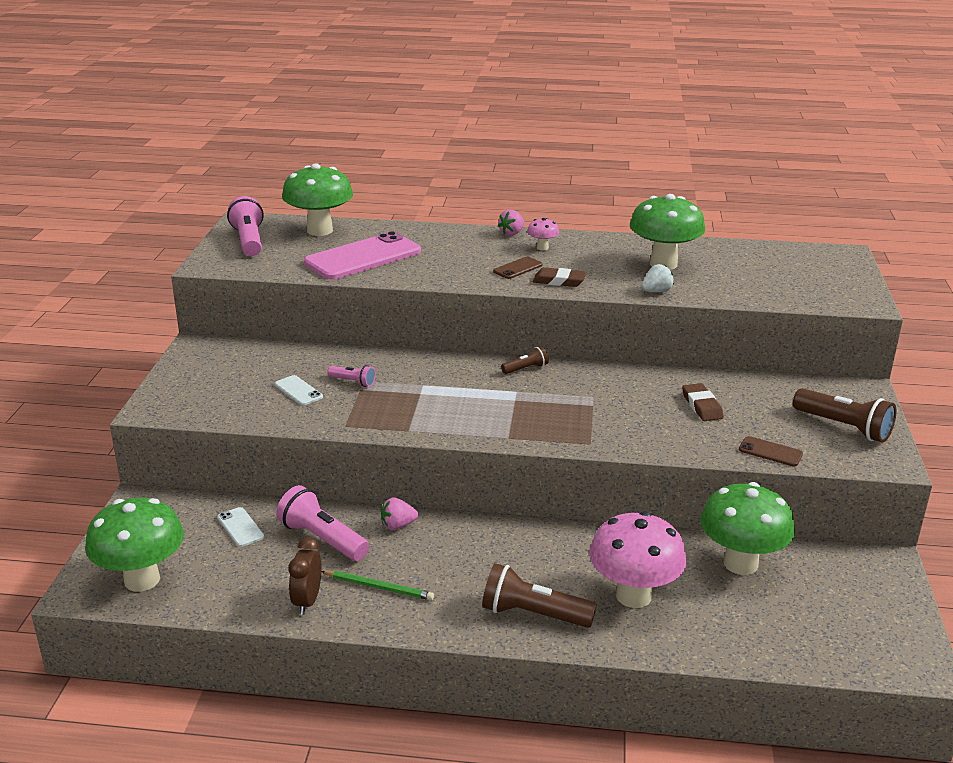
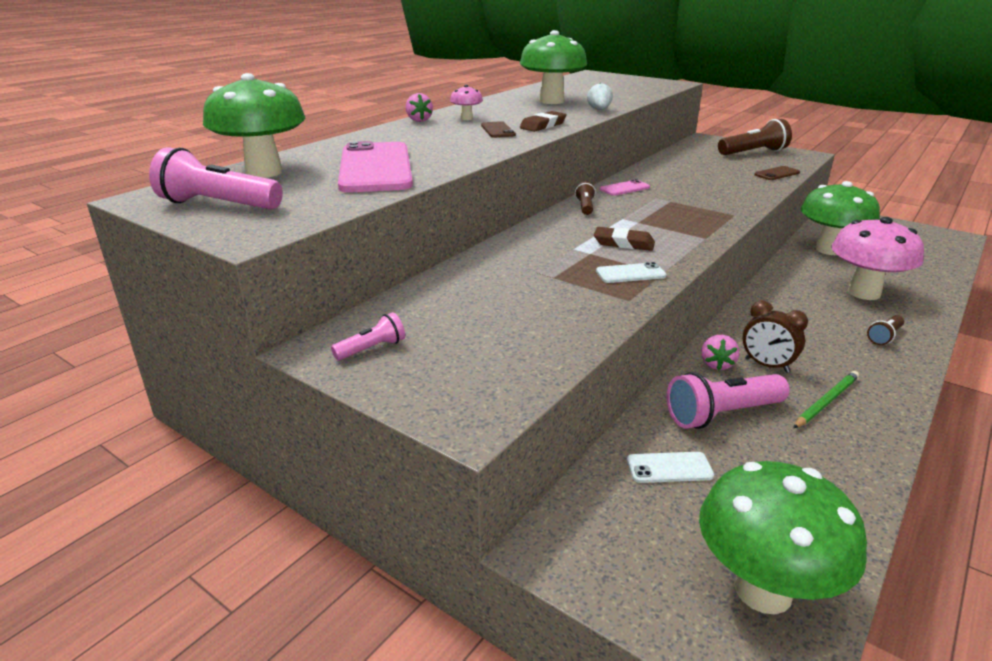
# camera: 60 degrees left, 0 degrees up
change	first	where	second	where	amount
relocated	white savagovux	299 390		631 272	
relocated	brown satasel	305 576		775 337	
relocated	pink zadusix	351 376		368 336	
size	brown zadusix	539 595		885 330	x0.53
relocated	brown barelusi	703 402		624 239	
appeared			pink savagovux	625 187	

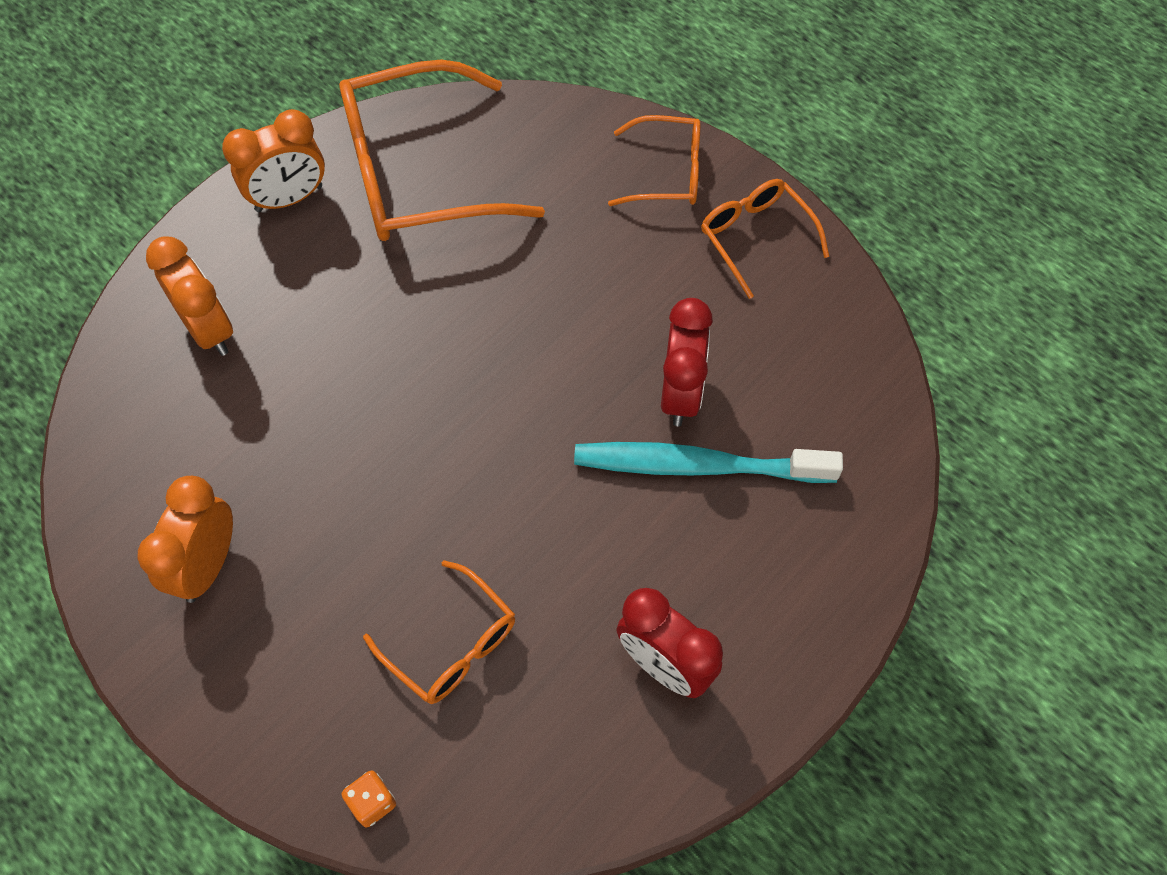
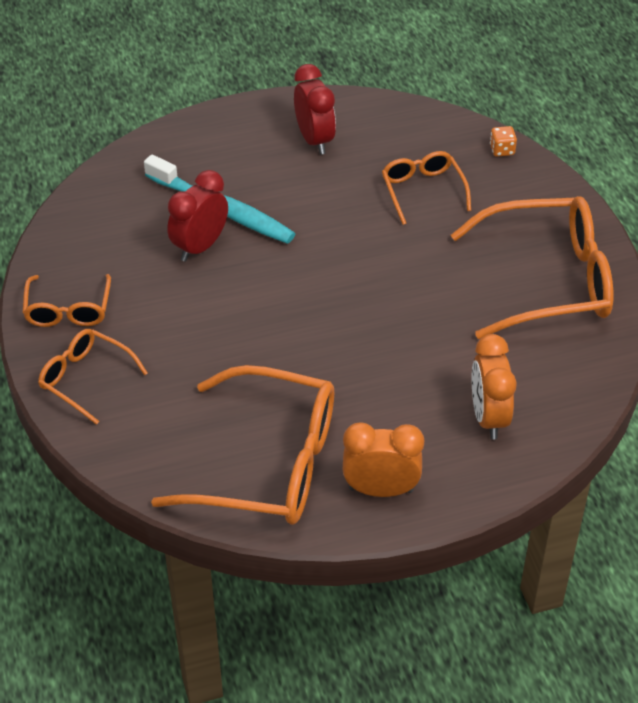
# camera: 150 degrees left, 15 degrees down
change	first	where	second	where	amount
exchanged	orange satasel	185 539	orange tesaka	532 267	

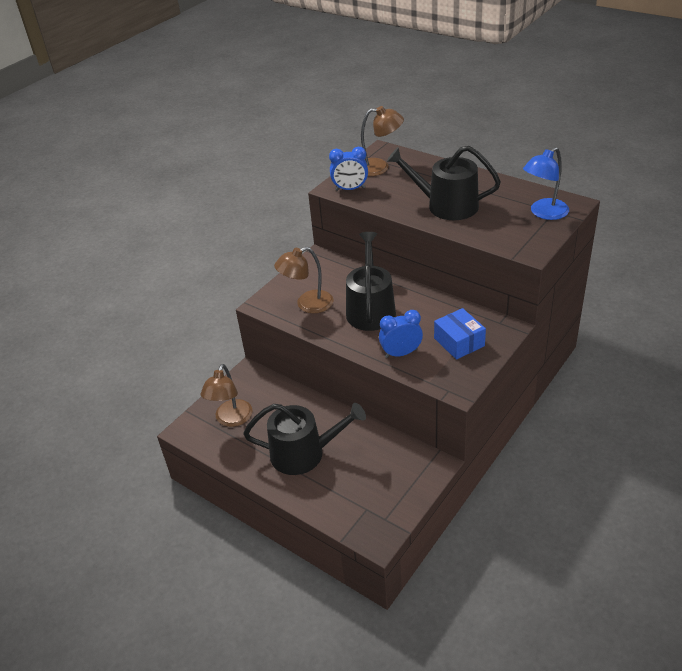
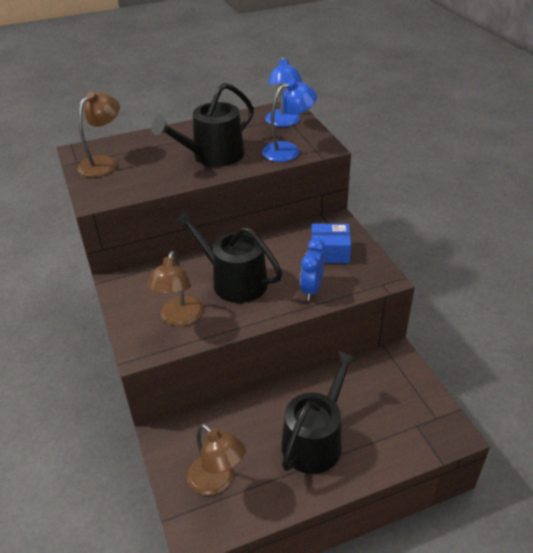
# camera: 60 degrees left, 0 degrees up
change	first	where	second	where	amount
missing	blue satasel	348 169			
appeared			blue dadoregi	289 121	

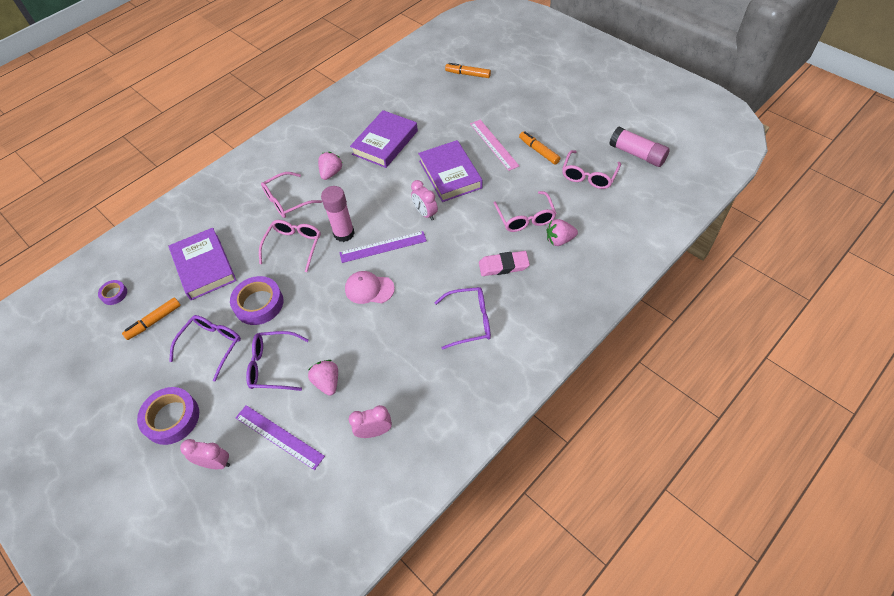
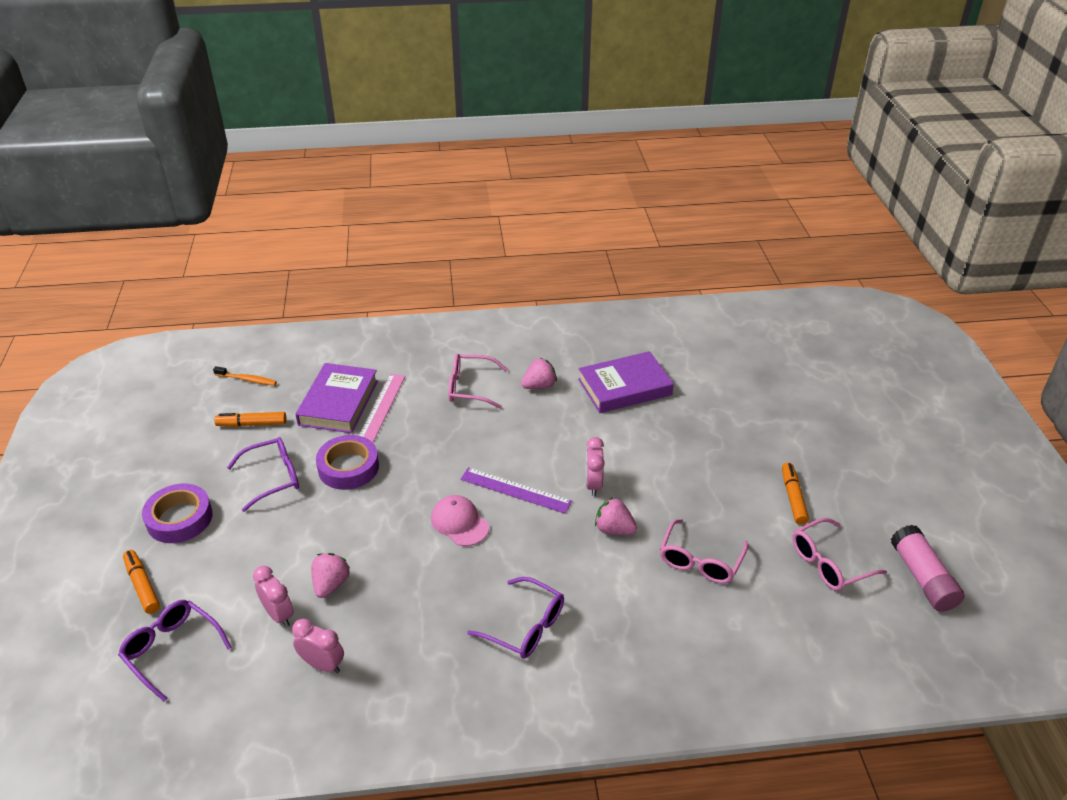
# camera: 35 degrees right, 15 degrees down
change	first	where	second	where	amount
exchanged	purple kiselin	112 292	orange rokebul	245 376	
relocated	pink satasel	205 454		273 596	
missing	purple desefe	280 437			
relocated	purple tesaka	277 361		175 651	
missing	pink tesaka	290 246			
missing	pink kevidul	338 214			
missing	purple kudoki	450 171			
relocated	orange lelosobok	468 70		141 582	
relocated	pink desefe	494 145		382 408	
missing	pink barelusi	504 263			
relocated	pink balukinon	562 232		616 516	

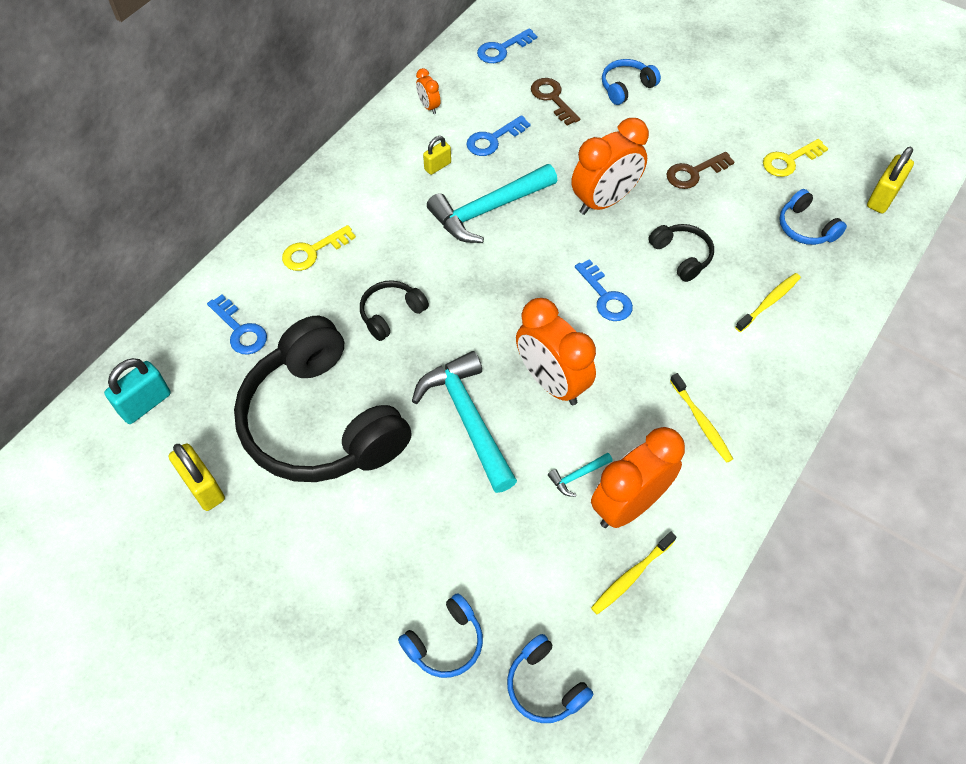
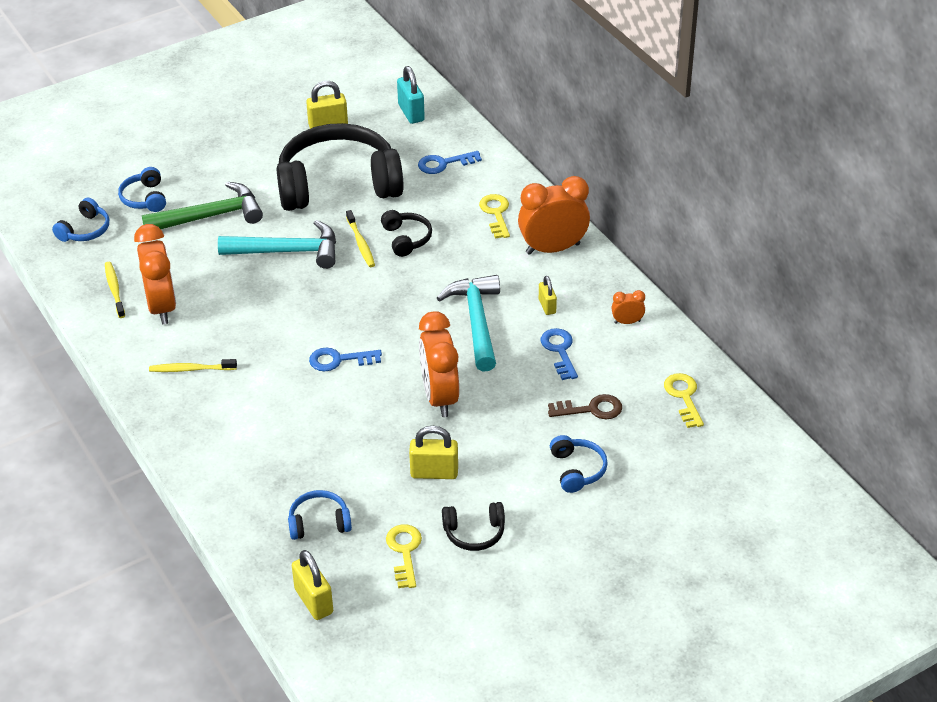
# camera: 115 degrees right, 15 degrees down
change	first	where	second	where	amount
colour	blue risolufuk	507 45	yellow risolufuk	684 400	
spun	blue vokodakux	550 678		80 220	135 degrees clockwise
relocated	orange satasel	556 351		554 215	
missing	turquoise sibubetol	580 475			
relocated	black vokodakux	681 253		473 526	
exchanged	brown risolufuk	700 170	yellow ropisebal	433 452	
relocated	yellow rokebul	768 302		360 238	
appeared			green sibubetol	202 205	

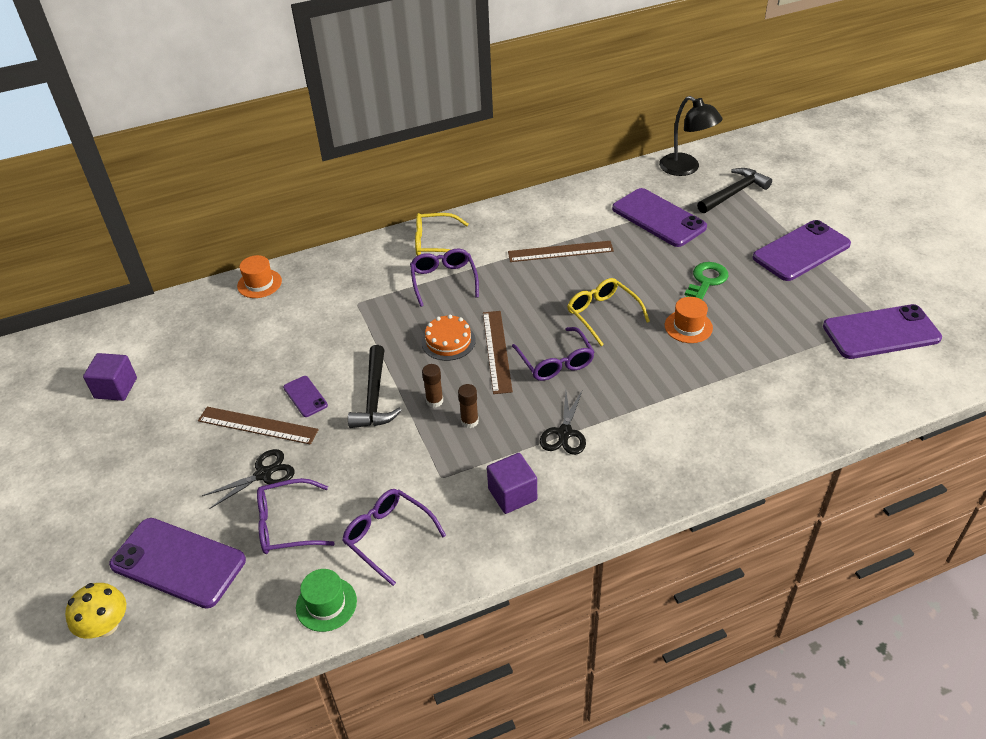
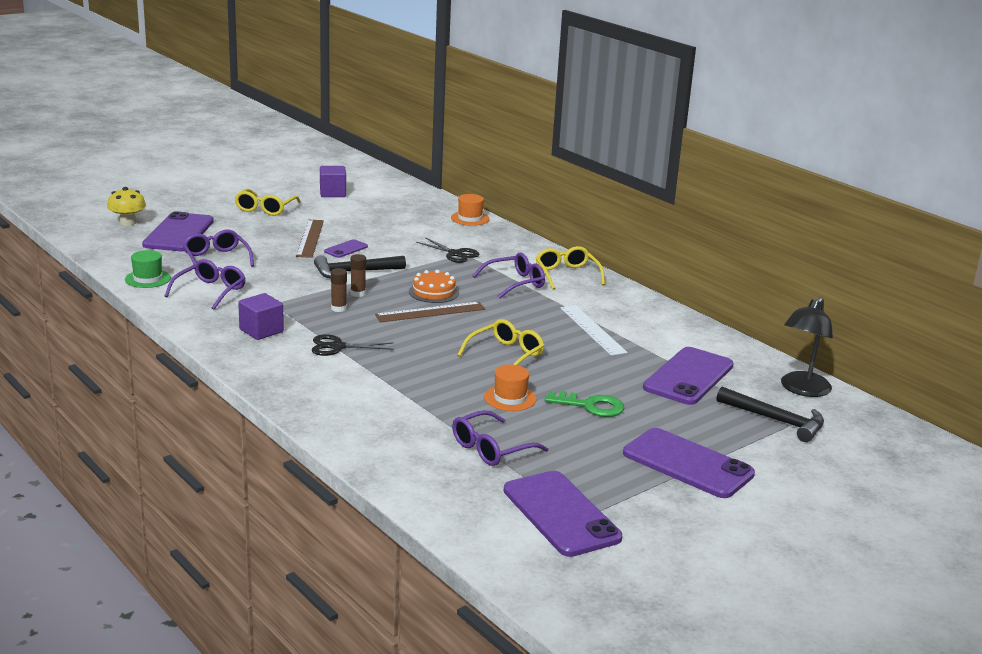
# camera: 70 degrees right, 20 degrees down
change	first	where	second	where	amount
relocated	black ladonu	248 479		447 250	
colour	brown desefe	561 251	white desefe	593 330	
relocated	purple tesaka	553 354		500 438	
appeared			yellow tesaka	267 202	

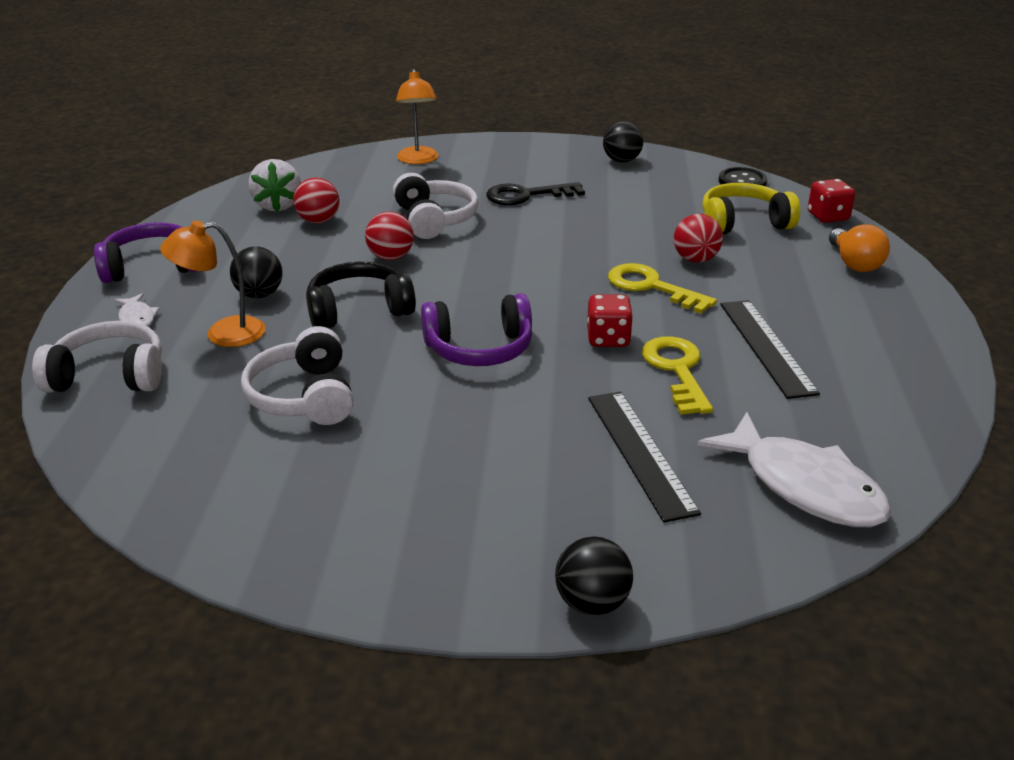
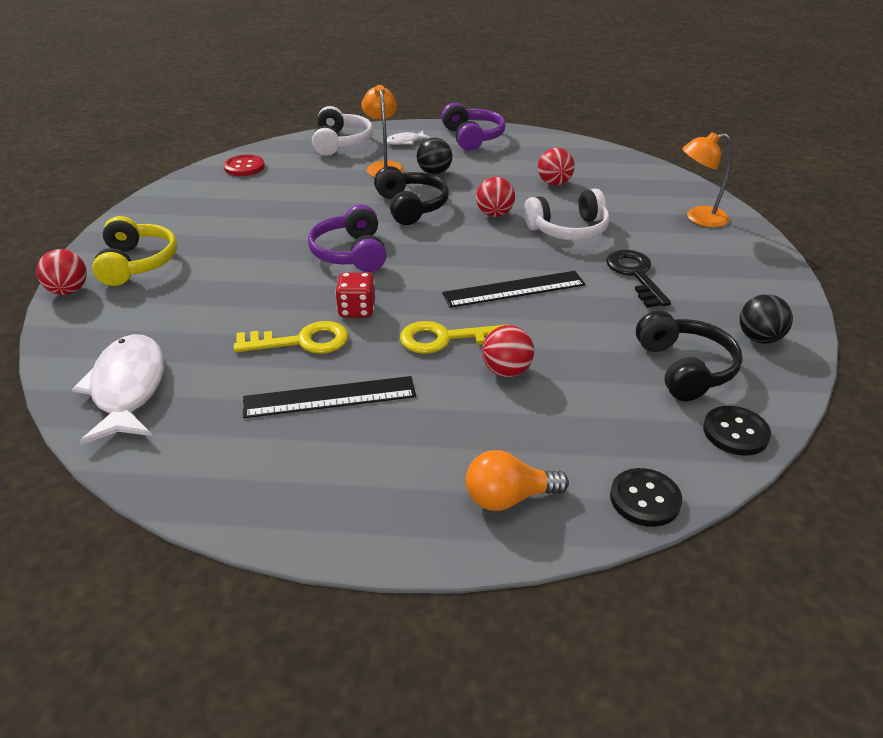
# camera: 90 degrees right, 5 degrees up
change	first	where	second	where	amount
missing	white vokodakux	297 375			
missing	white balukinon	274 185			
colour	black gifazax	594 575	red gifazax	62 272	
relocated	black desefe	644 457		514 289	
spun	yellow risolufuk	662 288		452 337	135 degrees counterclockwise
spun	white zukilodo	795 469		118 389	120 degrees clockwise
relocated	yellow vokodakux	751 208		134 251	
exchanged	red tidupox	831 201	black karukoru	646 497	
appeared			red karukoru	244 165	
appeared			black vokodakux	689 356	

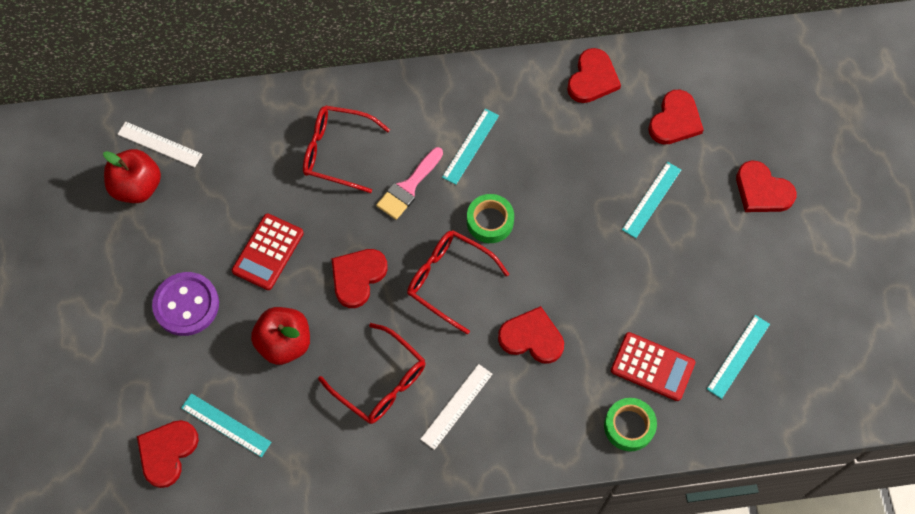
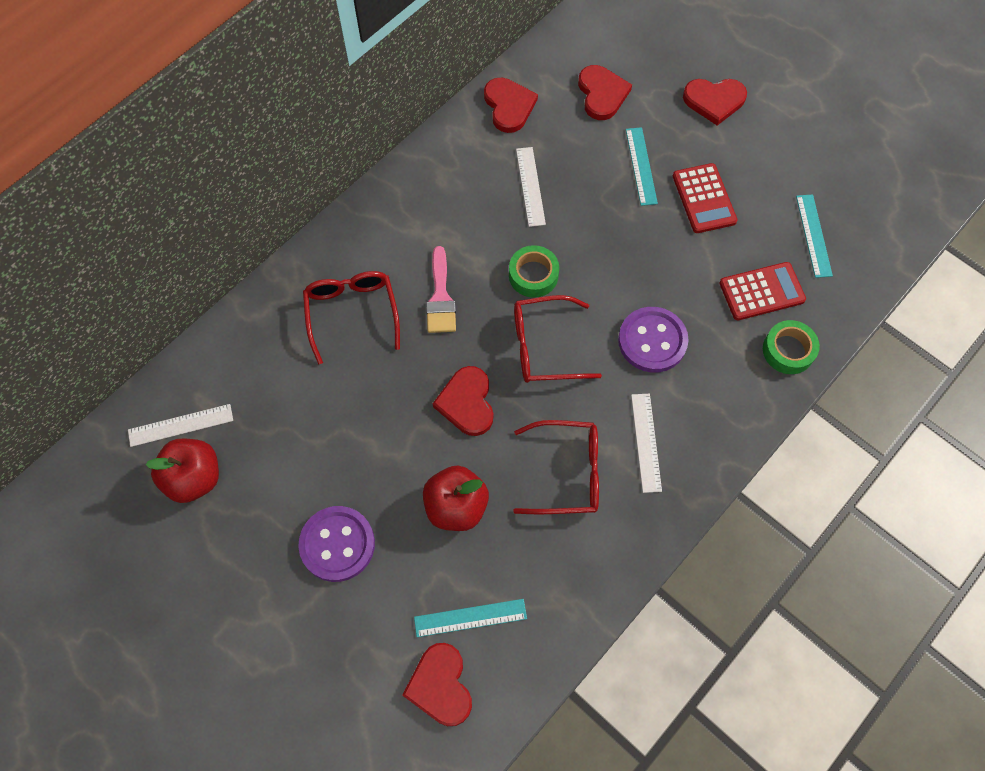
# camera: 40 degrees left, 0 degrees up
change	first	where	second	where	amount
relocated	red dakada	268 251		705 198	
spun	red tesaka	346 149		351 317	105 degrees clockwise
missing	turquoise desefe	470 147			
exchanged	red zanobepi	531 335	purple karukoru	653 340	
appeared			white desefe	531 187	

